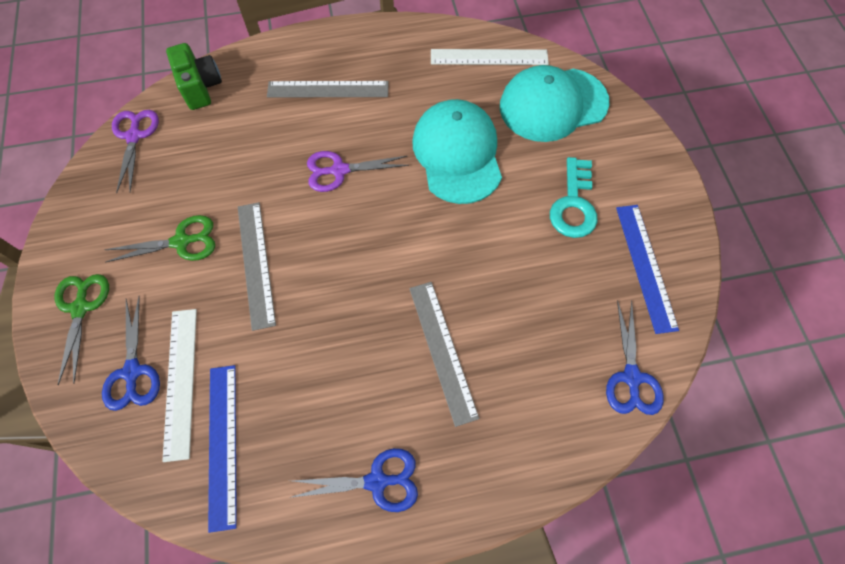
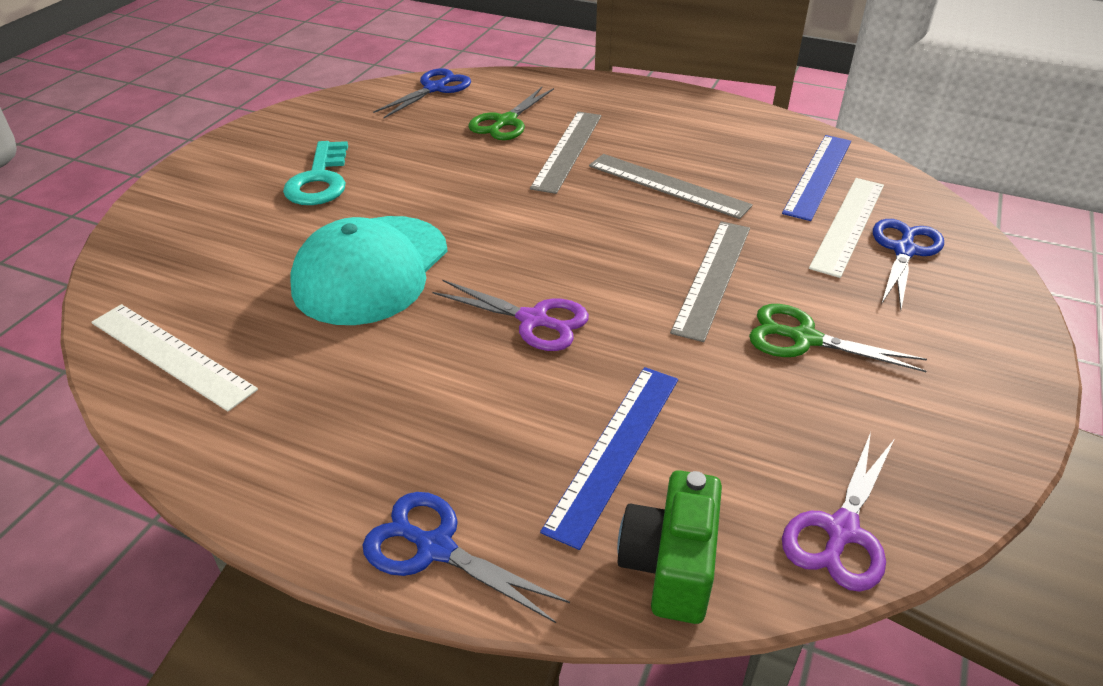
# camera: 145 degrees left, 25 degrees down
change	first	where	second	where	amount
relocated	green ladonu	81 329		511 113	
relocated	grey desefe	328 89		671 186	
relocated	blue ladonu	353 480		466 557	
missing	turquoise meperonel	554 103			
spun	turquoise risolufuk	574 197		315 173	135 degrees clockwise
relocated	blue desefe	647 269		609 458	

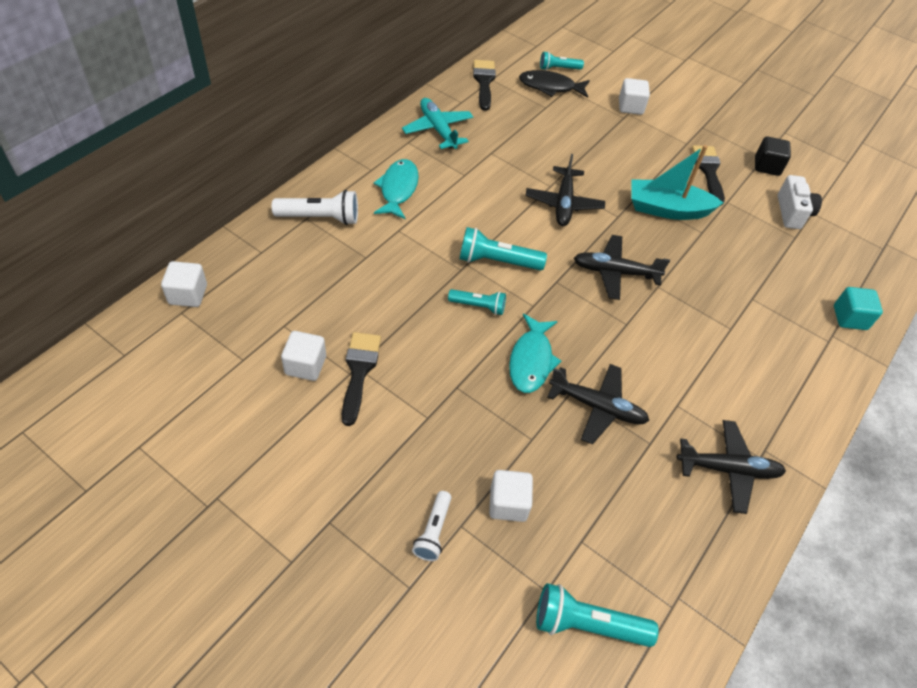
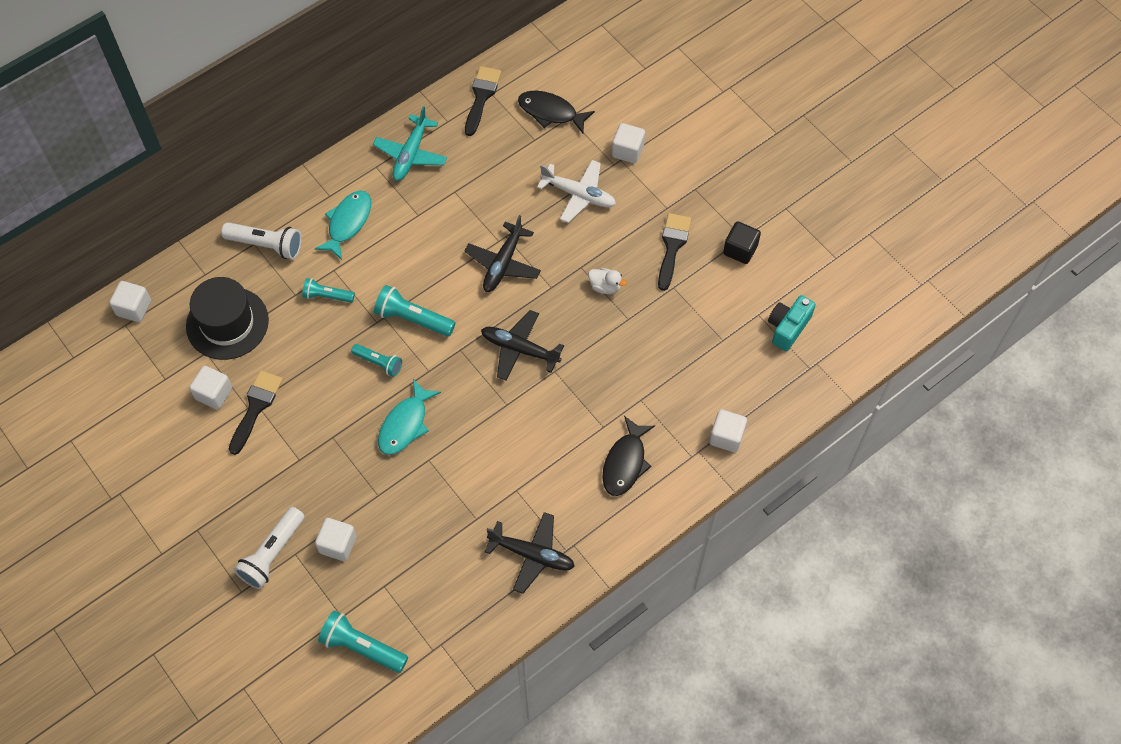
# camera: 20 degrees right, 10 degrees up
change	first	where	second	where	amount
spun	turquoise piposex	437 123		410 143	150 degrees counterclockwise
size	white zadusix	432 526		269 548	x1.57
relocated	turquoise zadusix	562 60		328 290	
missing	black piposex	598 404			
exchanged	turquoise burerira	677 182	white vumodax	607 281	
missing	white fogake	799 202			
colour	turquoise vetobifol	858 308	white vetobifol	728 431	
appeared			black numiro	227 318	
appeared			white piposex	576 191	
appeared			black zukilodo	628 456	
appeared			turquoise fogake	792 323	

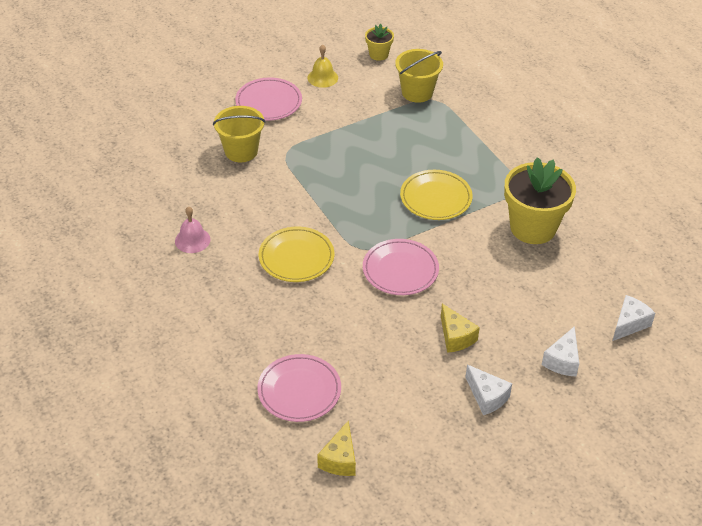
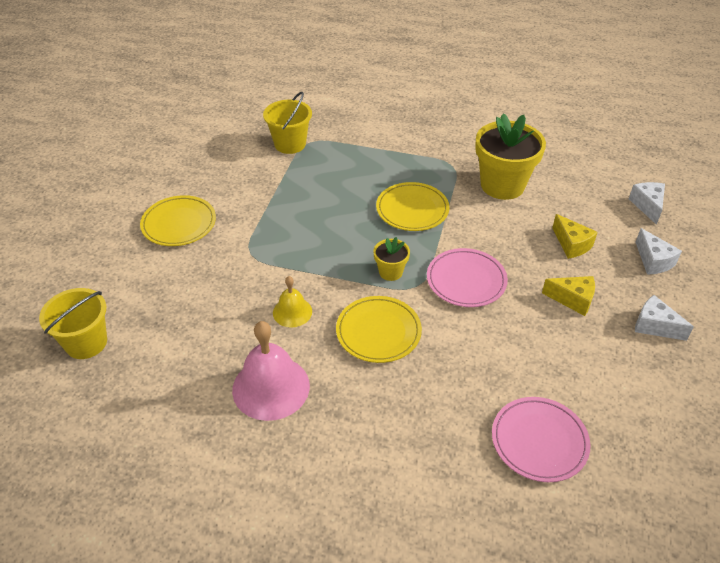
# camera: 45 degrees left, 0 degrees up
change	first	where	second	where	amount
size	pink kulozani	193 229		271 371	x1.79
relocated	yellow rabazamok	239 134		73 323	
colour	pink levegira	268 99	yellow levegira	178 220	
relocated	yellow kulozani	323 66		292 301	
relocated	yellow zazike	336 448		575 236	
relocated	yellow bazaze	379 42		391 259	
spun	white zazike	488 390		664 318	150 degrees counterclockwise

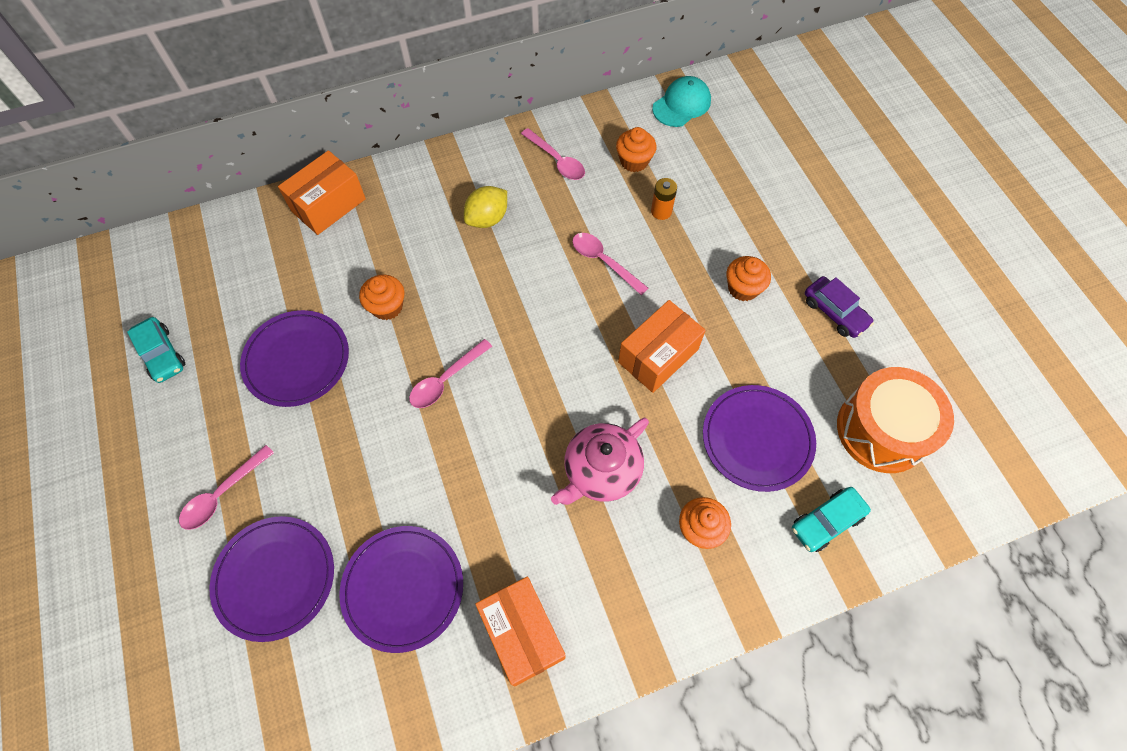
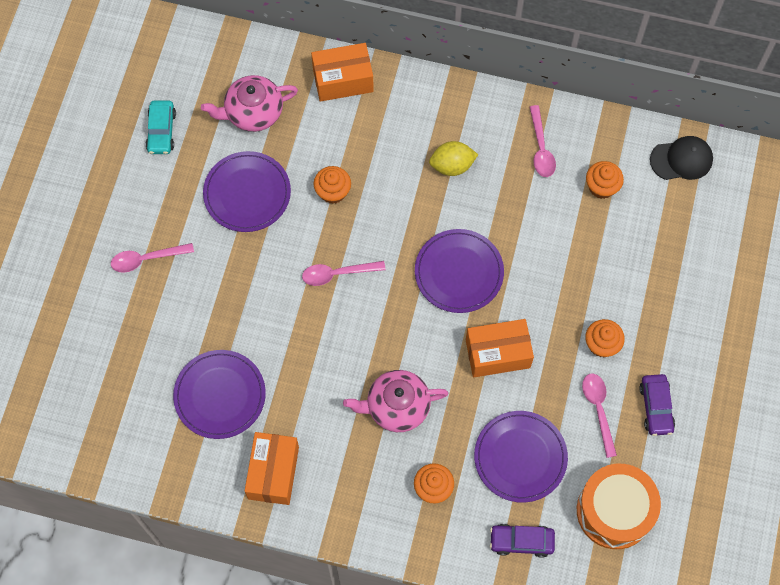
# camera: 35 degrees right, 5 degrees up
change	first	where	second	where	amount
relocated	purple levegira	271 579		459 271	
relocated	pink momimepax	610 264		599 416	
missing	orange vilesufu	664 199			
colour	turquoise meperonel	681 101	black meperonel	681 158	
colour	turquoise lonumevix	831 519	purple lonumevix	522 541	
appeared			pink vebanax	249 103	

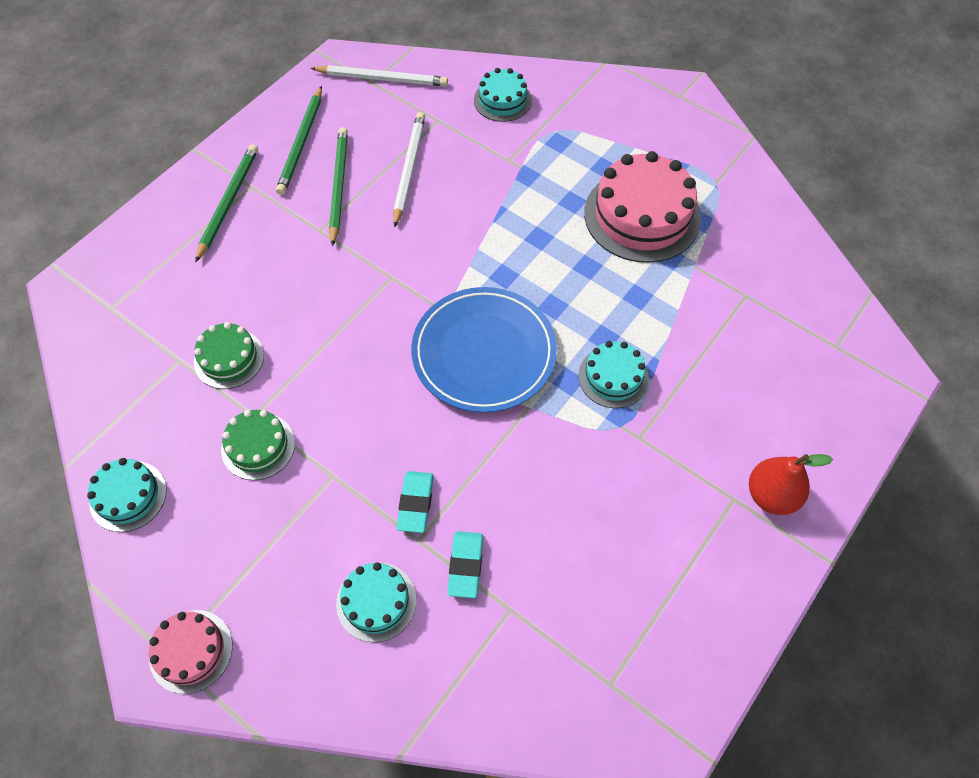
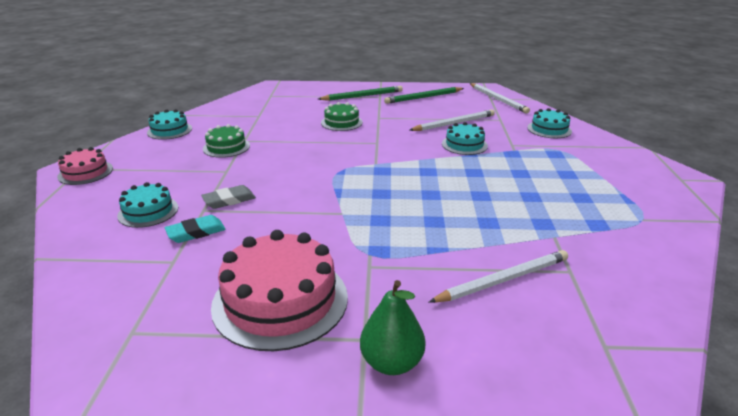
# camera: 55 degrees right, 30 degrees down
change	first	where	second	where	amount
relocated	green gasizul	229 355		342 116	
missing	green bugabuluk	338 186			
colour	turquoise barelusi	415 502	grey barelusi	228 197	
missing	blue levegira	484 350			
relocated	turquoise gasizul	613 374		465 138	
relocated	pink gasizul	642 207		279 290	
colour	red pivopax	791 484	green pivopax	392 327	
appeared			white bugabuluk	498 276	

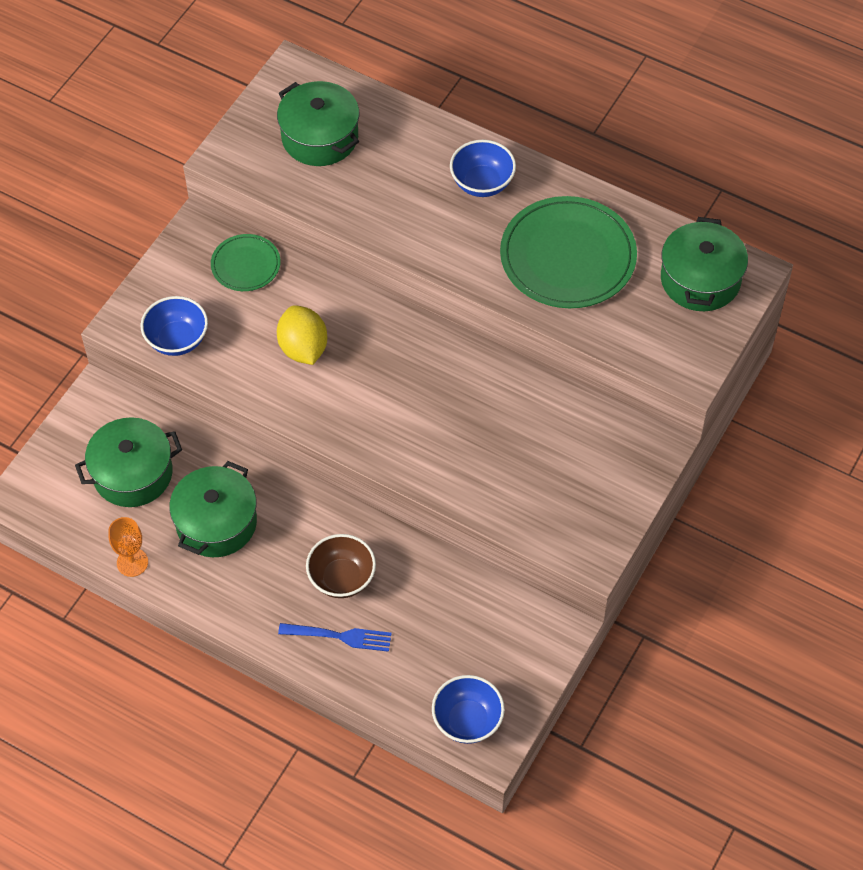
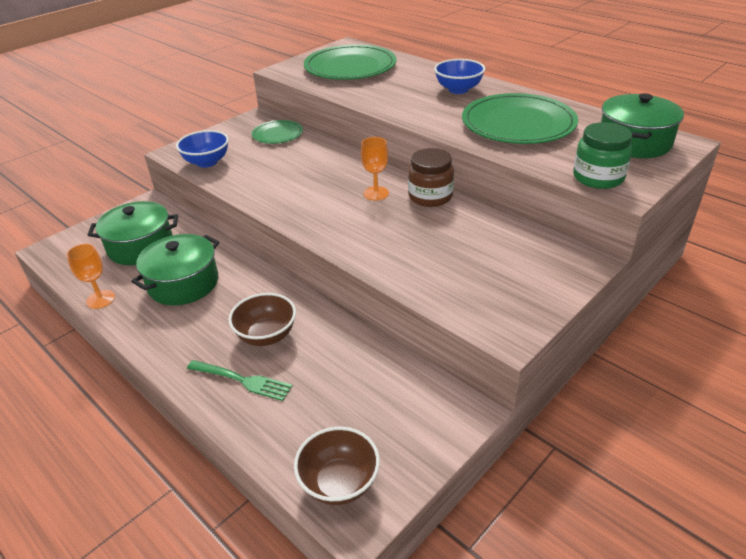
# camera: 15 degrees right, 20 degrees down
change	first	where	second	where	amount
exchanged	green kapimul	318 123	green levegira	350 62	
missing	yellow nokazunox	302 335			
colour	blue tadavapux	335 637	green tadavapux	239 380	
colour	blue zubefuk	468 709	brown zubefuk	337 466	
appeared			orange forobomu	375 169	
appeared			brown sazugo	431 177	
appeared			green sazugo	602 155	

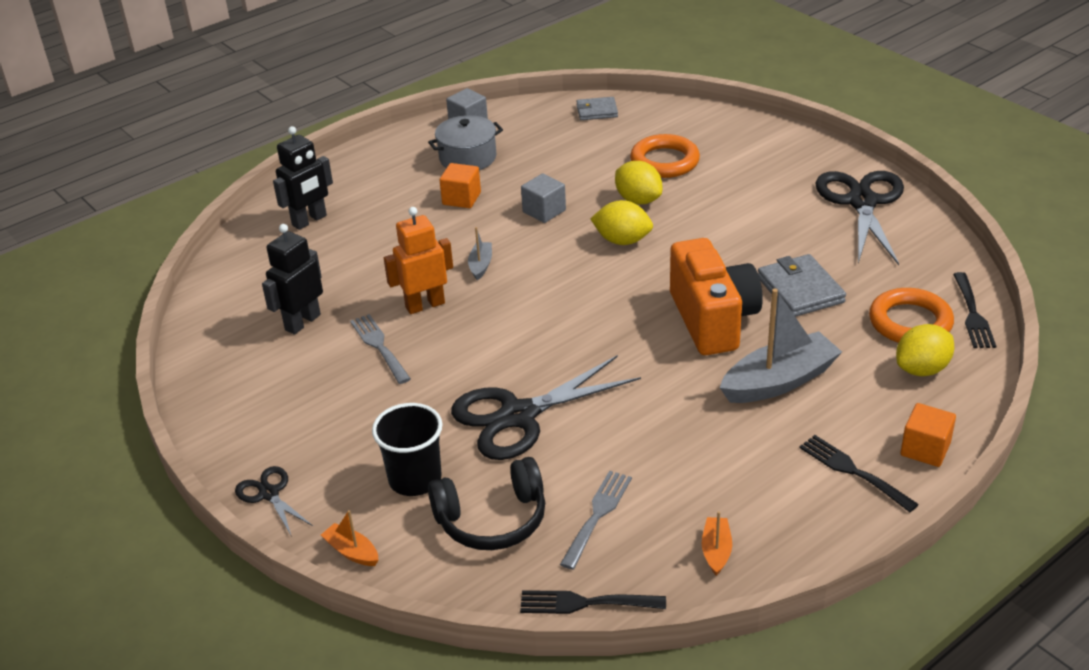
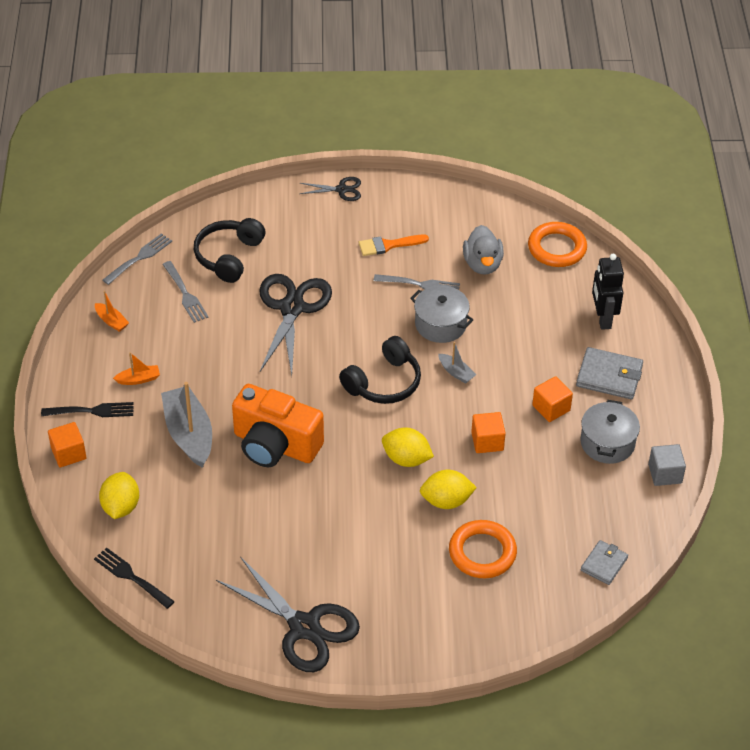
# camera: 125 degrees right, 10 degrees up
change	first	where	second	where	amount
exchanged	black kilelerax	292 279	grey vumodax	483 250	
relocated	orange burerira	350 538		136 368	
missing	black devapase	407 449			
exchanged	orange kilelerax	418 260	grey kapimul	441 314	
colour	black tadavapux	593 602	grey tadavapux	137 259	
colour	grey vetobifol	543 198	orange vetobifol	488 432	
spun	yellow nokazunox	621 222		408 447	60 degrees clockwise
spun	grey burerira	781 345		186 425	150 degrees clockwise
relocated	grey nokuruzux	802 285		609 373	
relocated	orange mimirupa	911 315		557 244	
appeared			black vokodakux	380 370	
appeared			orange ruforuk	394 245	

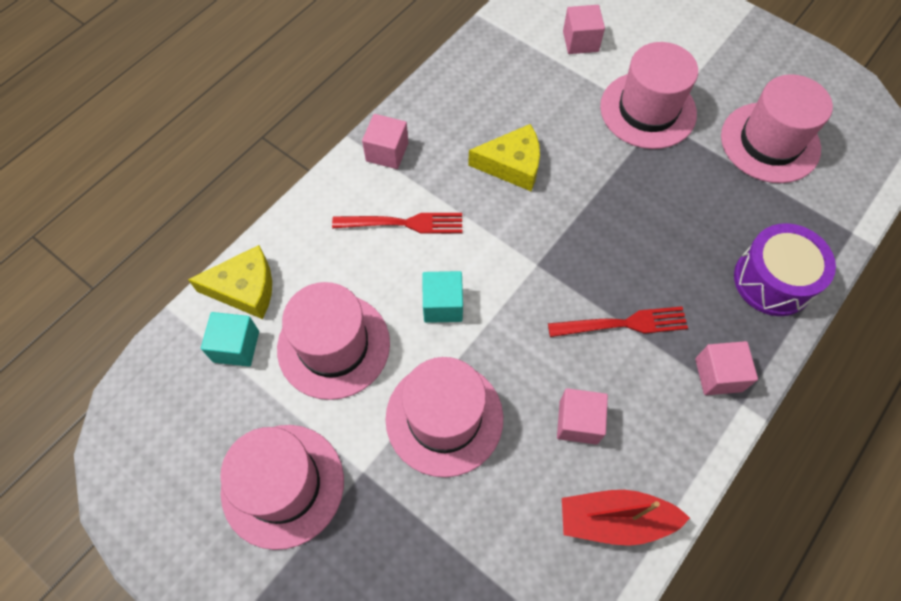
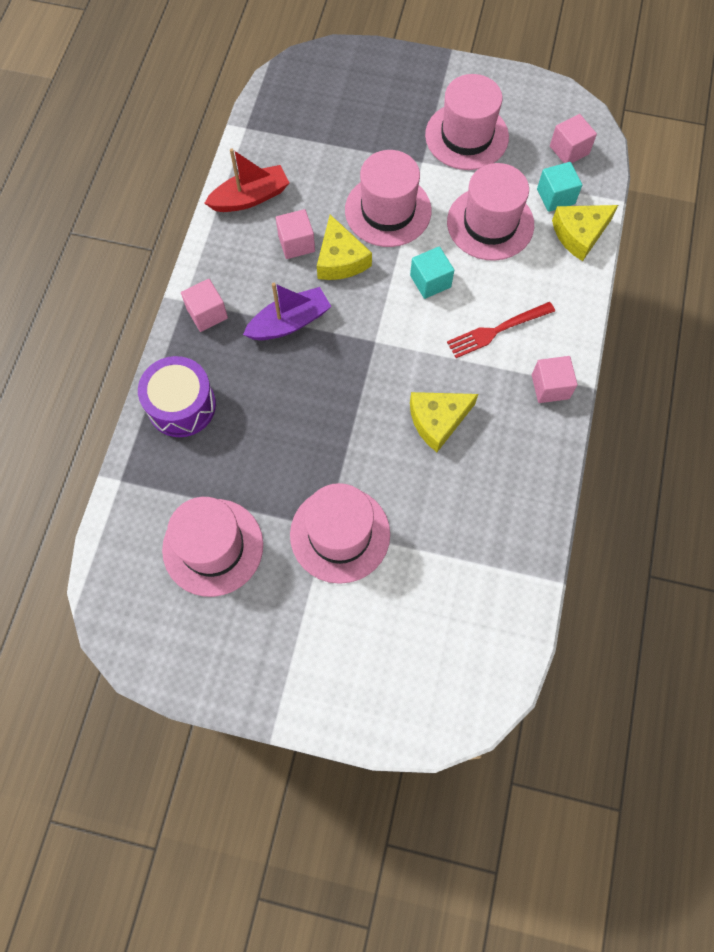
# camera: 155 degrees right, 5 degrees up
change	first	where	second	where	amount
exchanged	red tadavapux	618 321	purple burerira	287 311	
relocated	pink vetobifol	584 29		573 138	
appeared			yellow zazike	344 247	

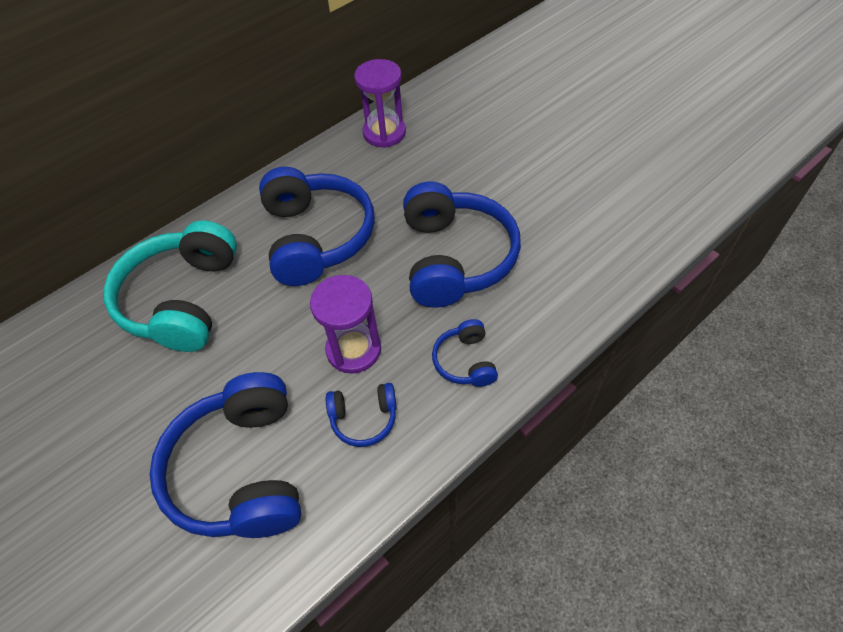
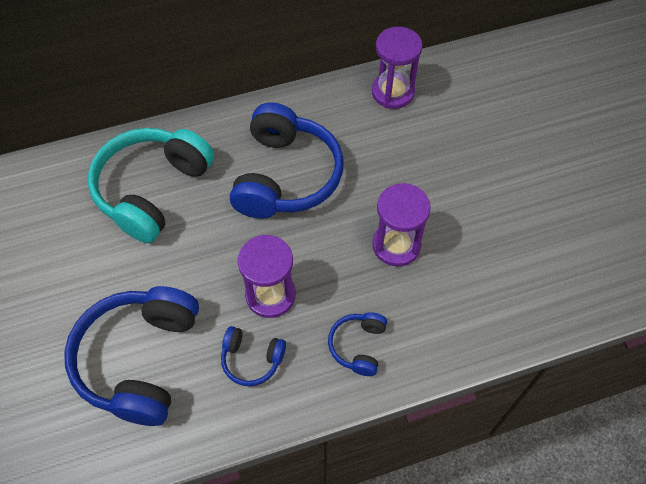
# camera: 20 degrees right, 5 degrees up
change	first	where	second	where	amount
exchanged	blue vokodakux	462 245	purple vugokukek	401 225	

